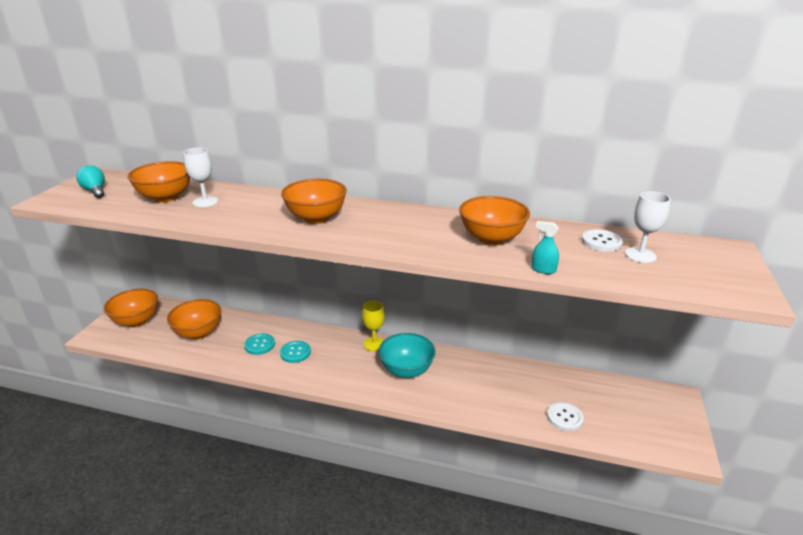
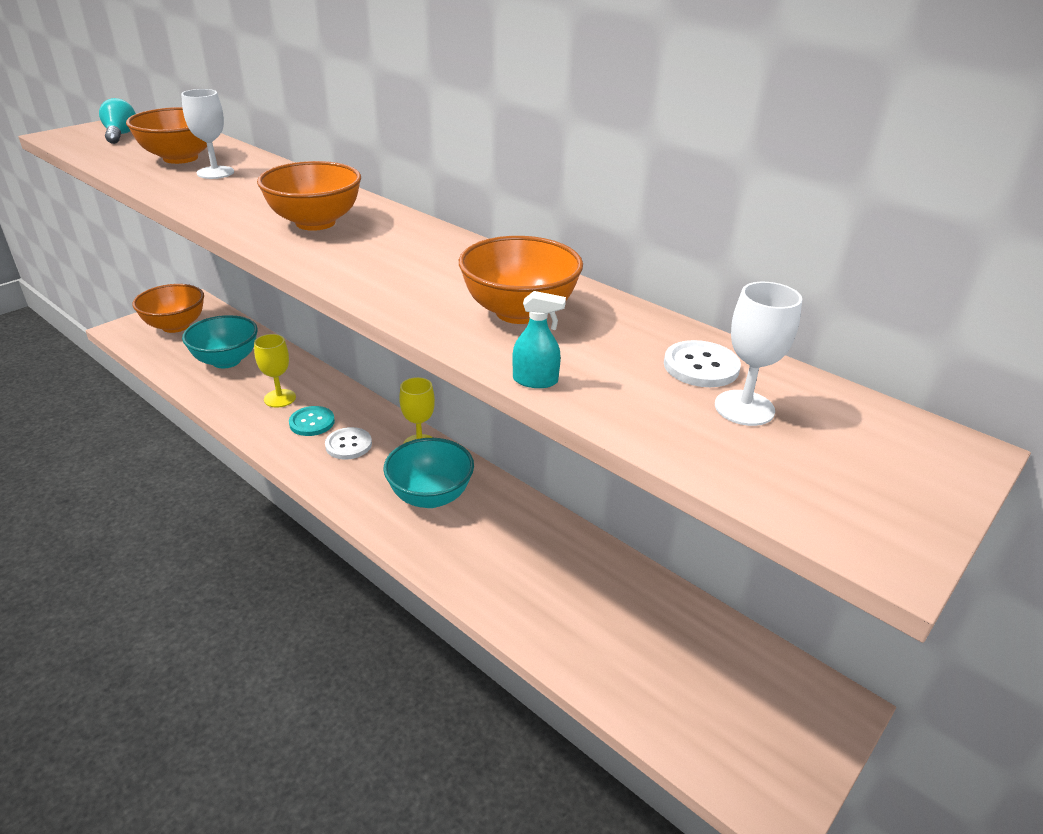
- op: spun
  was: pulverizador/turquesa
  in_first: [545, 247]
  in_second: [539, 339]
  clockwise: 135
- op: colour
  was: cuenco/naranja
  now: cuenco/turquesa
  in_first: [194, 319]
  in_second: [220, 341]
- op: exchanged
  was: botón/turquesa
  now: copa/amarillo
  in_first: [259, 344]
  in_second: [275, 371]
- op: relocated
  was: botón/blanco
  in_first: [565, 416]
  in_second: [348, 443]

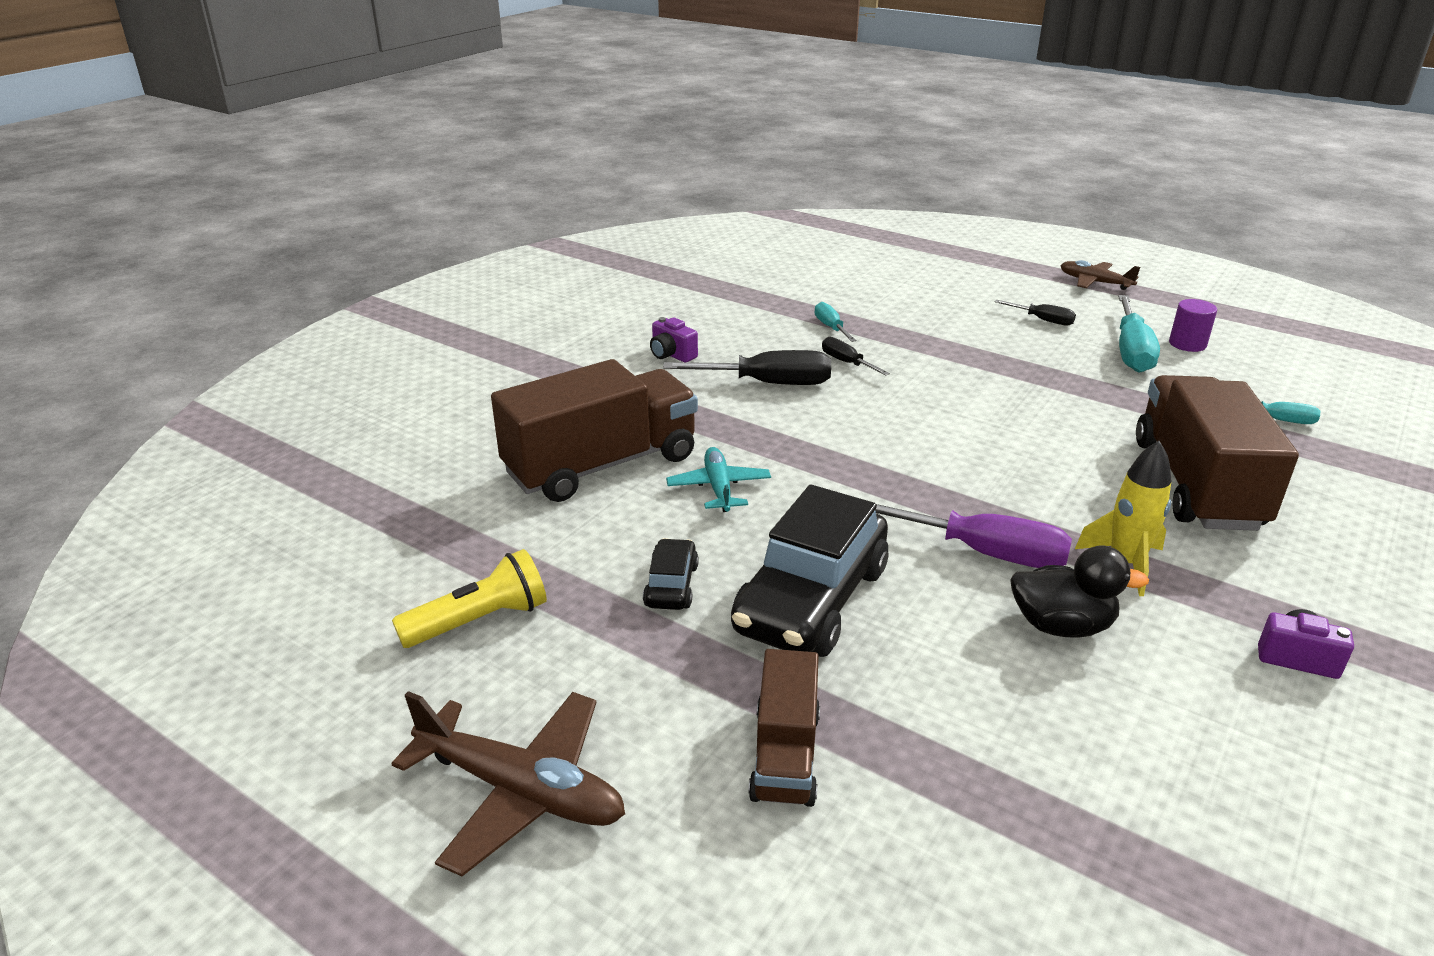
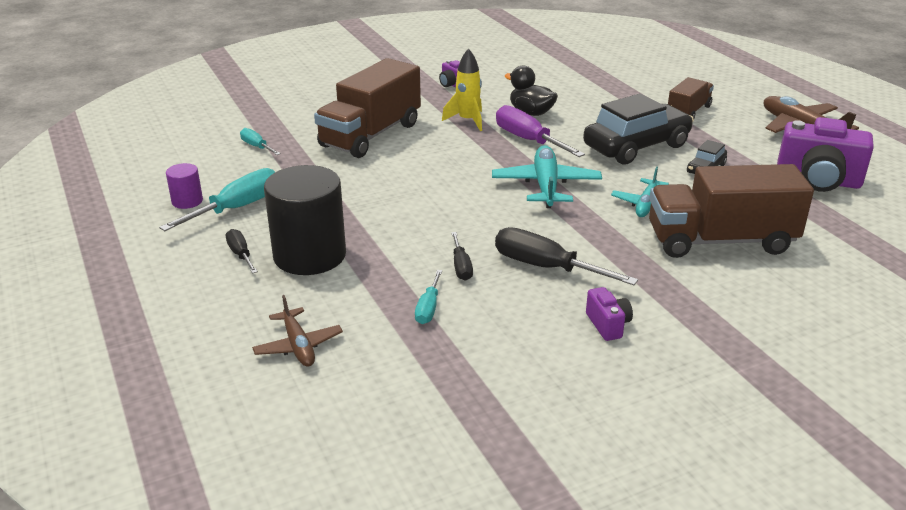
- op: relocated
  was: avión/marrón
  in_first: [1100, 275]
  in_second: [297, 331]
- op: exchanged
  was: lámpara de mano/amarillo
  now: cámara/morado
  in_first: [469, 598]
  in_second: [825, 154]
- op: appeared
  now: avión/turquesa
  in_second: [547, 176]
- op: appeared
  now: cilindro/negro
  in_second: [305, 220]

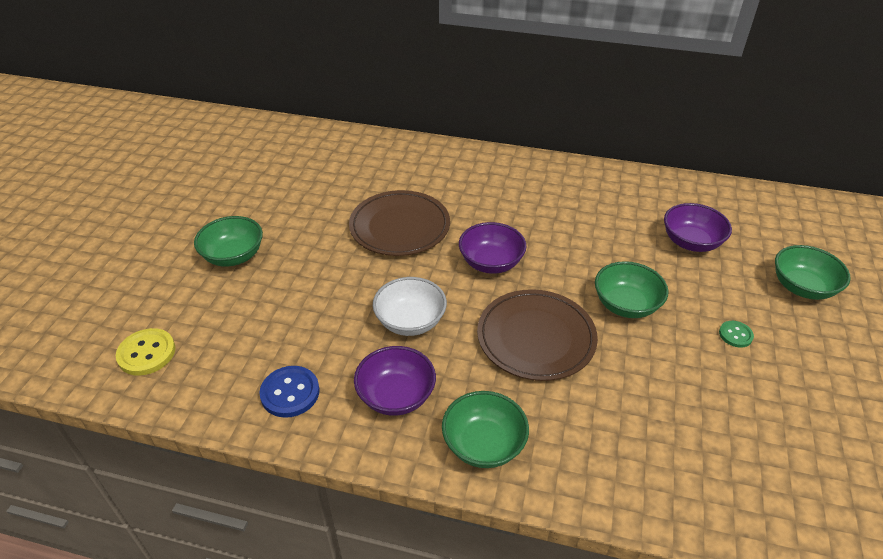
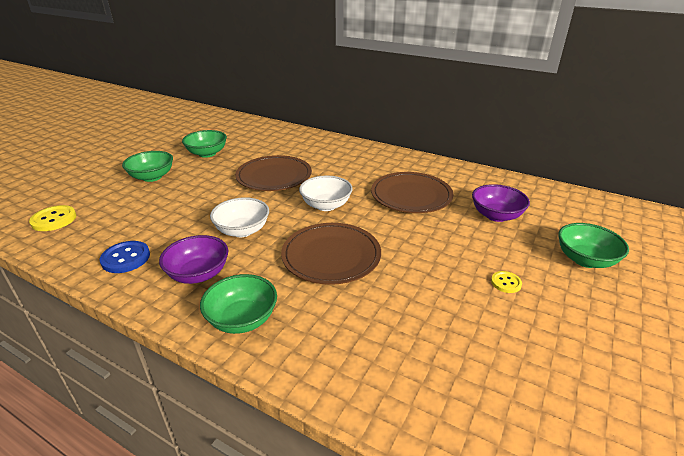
- op: colour
  was: cuenco/morado
  now: cuenco/blanco
  in_first: [493, 248]
  in_second: [326, 193]
- op: relocated
  was: cuenco/verde
  in_first: [632, 289]
  in_second: [204, 144]
- op: colour
  was: botón/verde
  now: botón/amarillo
  in_first: [736, 334]
  in_second: [506, 282]
- op: appeared
  now: plato/marrón
  in_second: [412, 192]

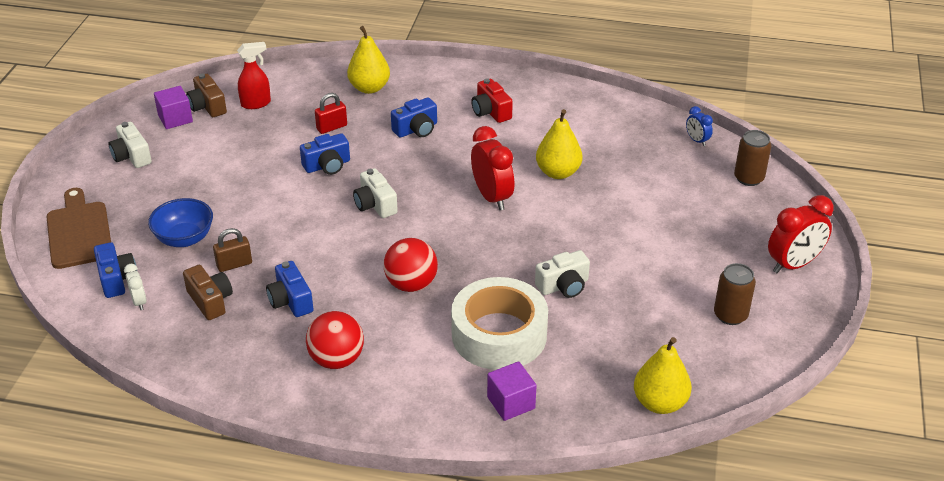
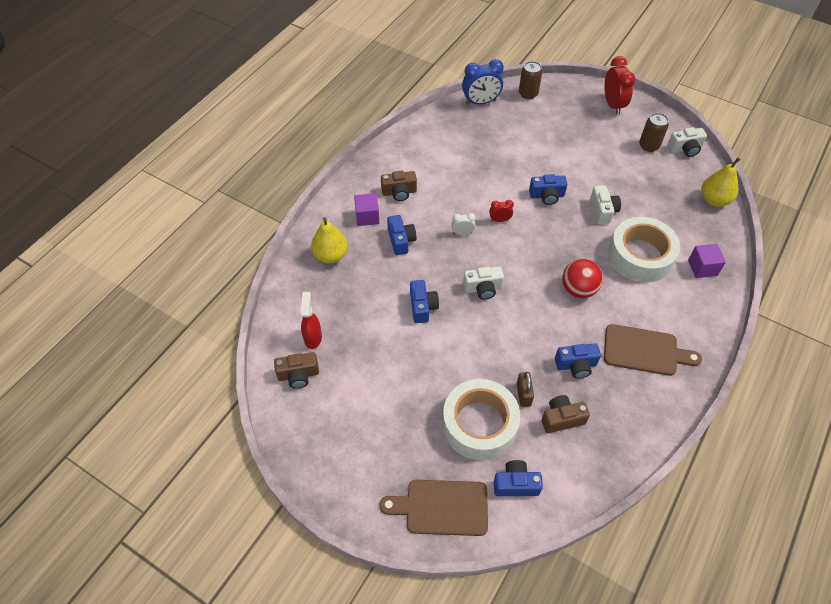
- op: colour
  was: cámara/rojo
  now: cámara/marrón
  in_first: [492, 100]
  in_second: [399, 186]
- op: relocated
  was: cubo/morado
  in_first: [173, 107]
  in_second: [366, 209]
- op: missing
  was: candado/rojo
  in_first: [331, 113]
- op: size
  was: despertador/azul
  in_first: [699, 126]
  in_second: [483, 82]
  ratio: 1.95
- op: missing
  was: pera/amarillo
  in_first: [559, 144]
- op: relocated
  was: cámara/blanco
  in_first: [130, 145]
  in_second: [687, 142]
- op: size
  was: despertador/rojo
  in_first: [493, 168]
  in_second: [501, 211]
  ratio: 0.51
- op: exchanged
  was: cuenco/azul
  now: cinta adhesiva/blanco
  in_first: [180, 222]
  in_second: [481, 419]
- op: relocated
  was: despertador/blanco
  in_first: [135, 287]
  in_second: [463, 224]
- op: exchanged
  was: pelota/rojo
  now: tabla de cortar/marrón
  in_first: [335, 340]
  in_second: [653, 350]
- op: appeared
  now: cámara/azul
  in_second: [548, 189]

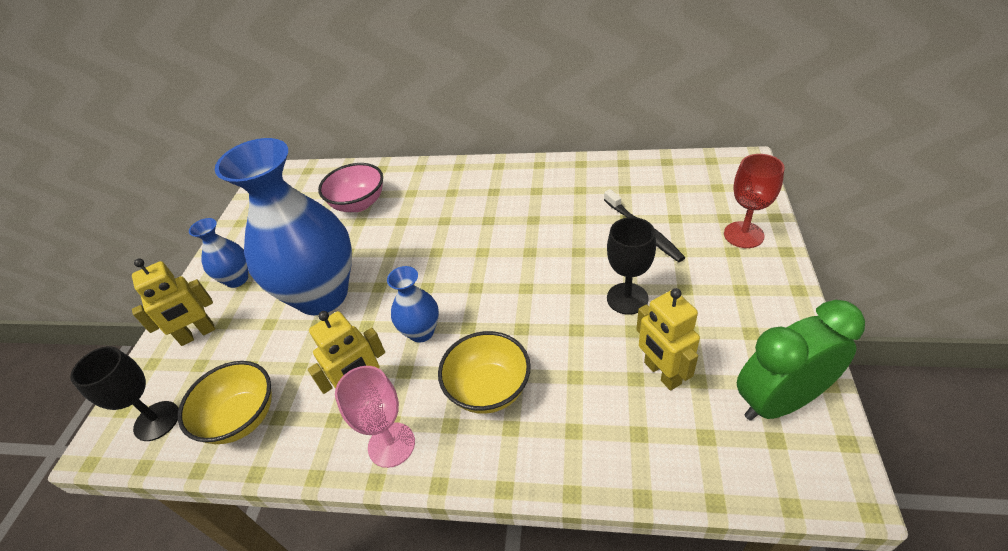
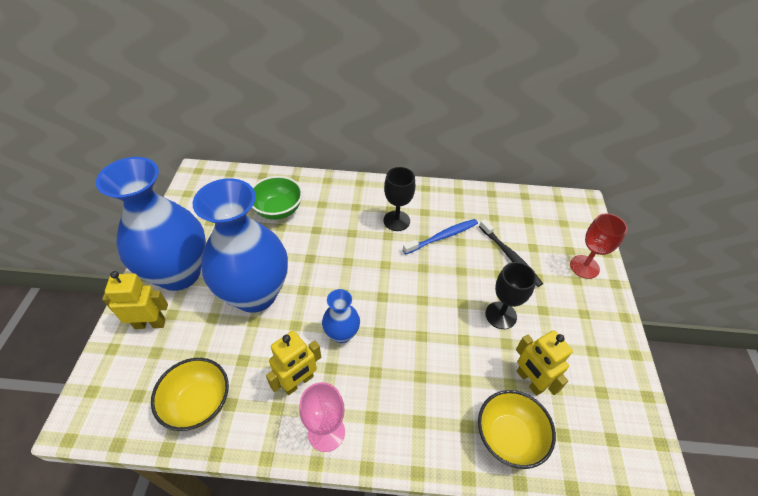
- op: colour
  was: cuenco/rosa
  now: cuenco/verde
  in_first: [350, 187]
  in_second: [277, 198]
- op: size
  was: florero/azul
  in_first: [218, 253]
  in_second: [151, 224]
  ratio: 2.22
- op: spun
  was: robot/amarillo
  in_first: [173, 302]
  in_second: [135, 300]
  clockwise: -150
- op: missing
  was: despertador/verde
  in_first: [801, 360]
- op: relocated
  was: cuenco/amarillo
  in_first: [484, 372]
  in_second: [517, 429]
- op: relocated
  was: copa/negro
  in_first: [124, 393]
  in_second: [399, 199]
- op: appeared
  now: cepillo de dientes/azul
  in_second: [440, 236]

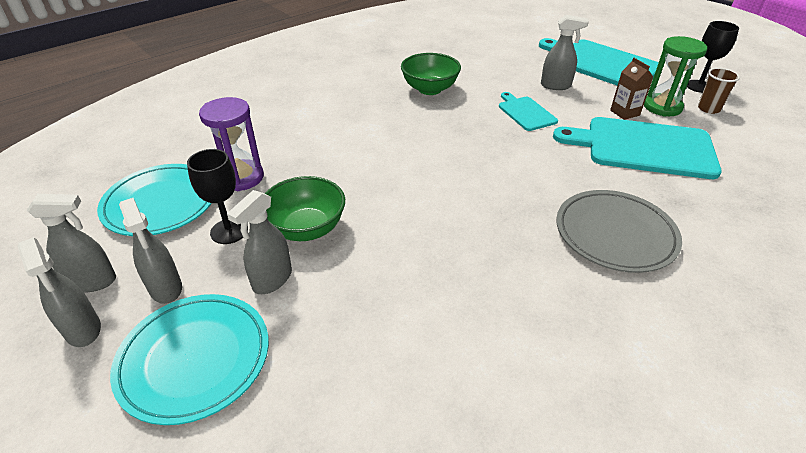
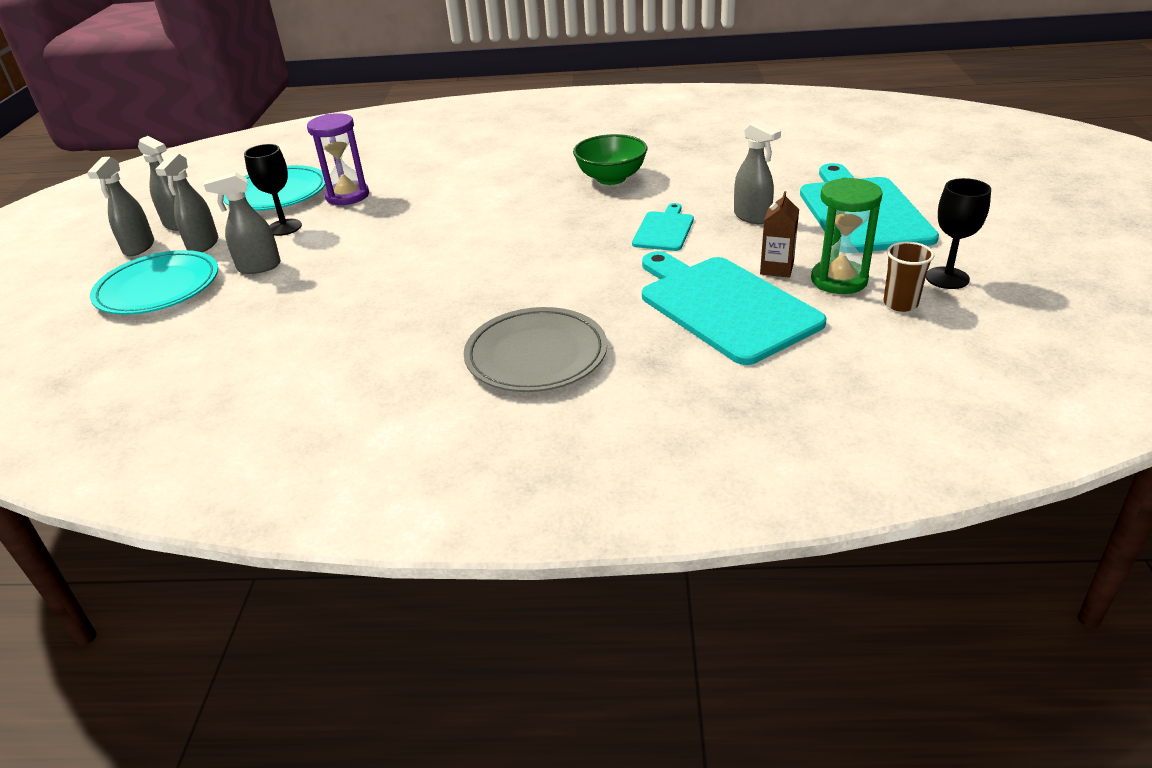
- op: missing
  was: cuenco/verde
  in_first: [305, 208]

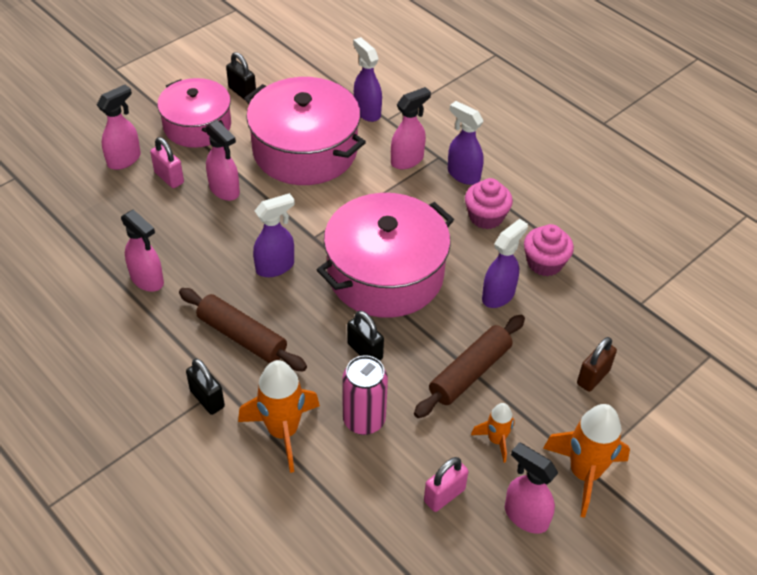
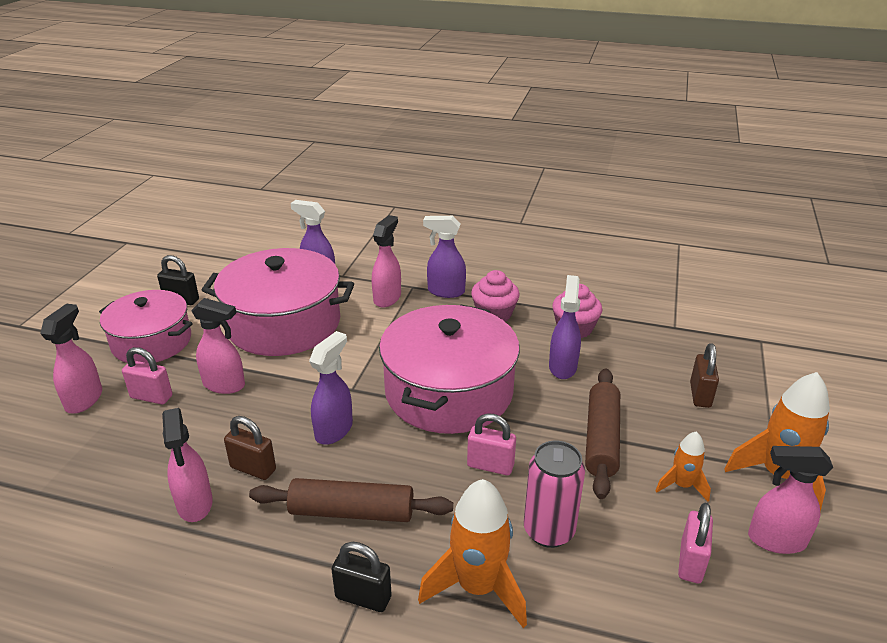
- op: spun
  was: pulverizador/rosa
  in_first: [142, 250]
  in_second: [187, 465]
  clockwise: 60
- op: colour
  was: candado/negro
  now: candado/rosa
  in_first: [365, 336]
  in_second: [491, 444]
- op: appeared
  now: candado/marrón
  in_second: [250, 448]

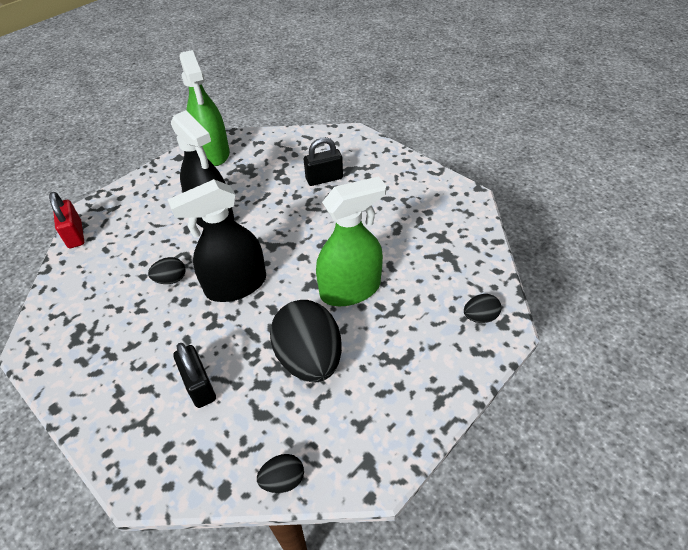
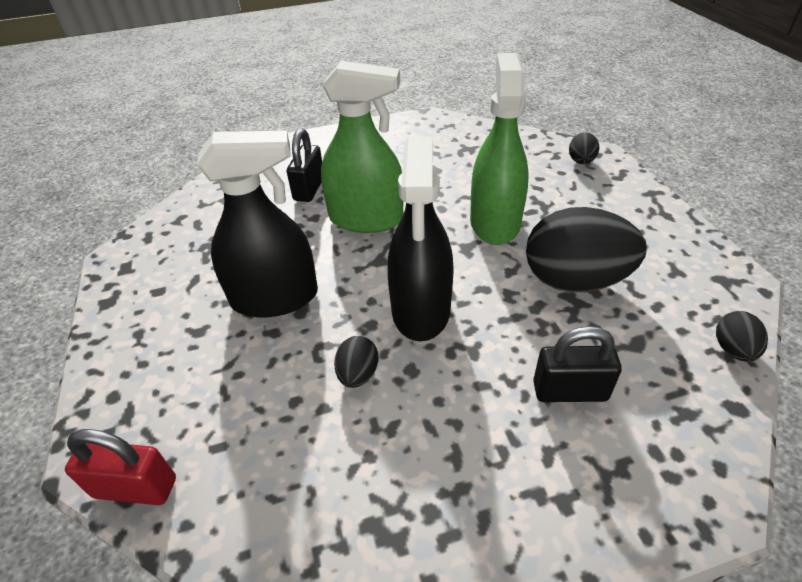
- op: relocated
  was: pulverizador/verde
  in_first: [204, 108]
  in_second: [362, 147]

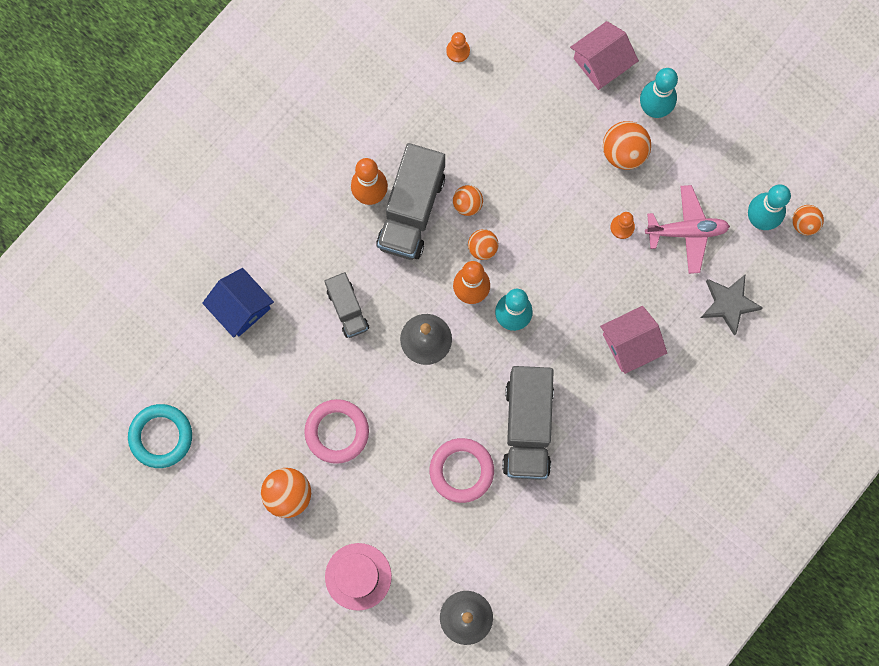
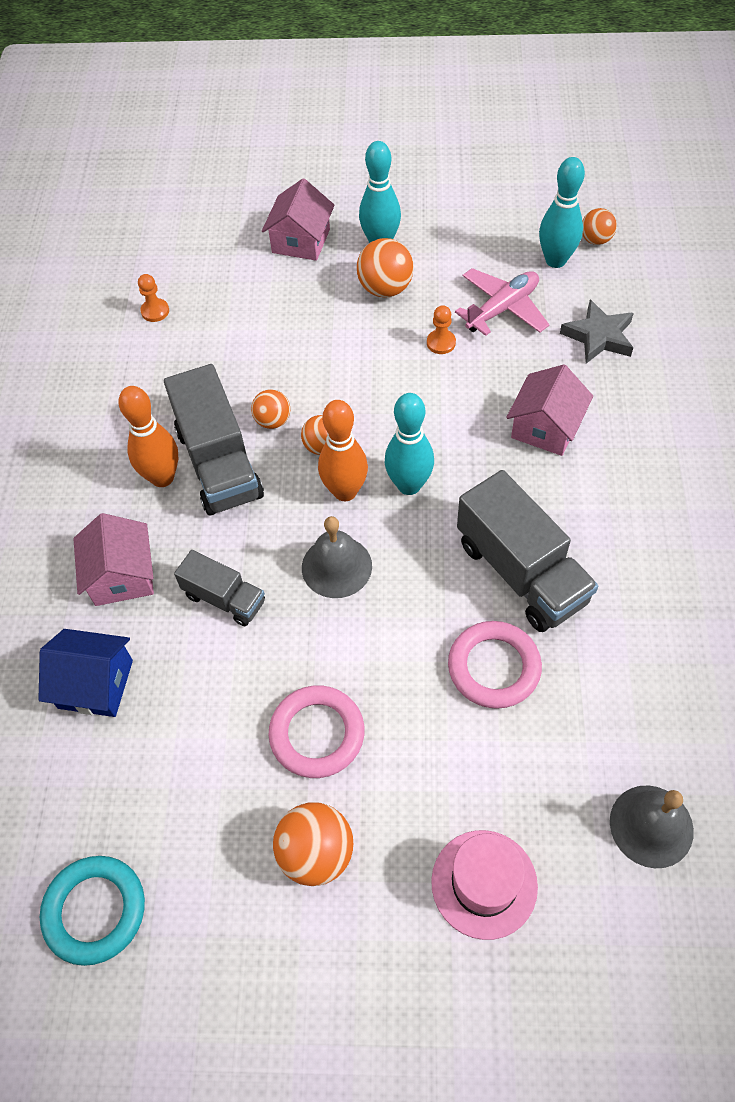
- op: appeared
  now: casa/rosa
  in_second: [113, 559]

